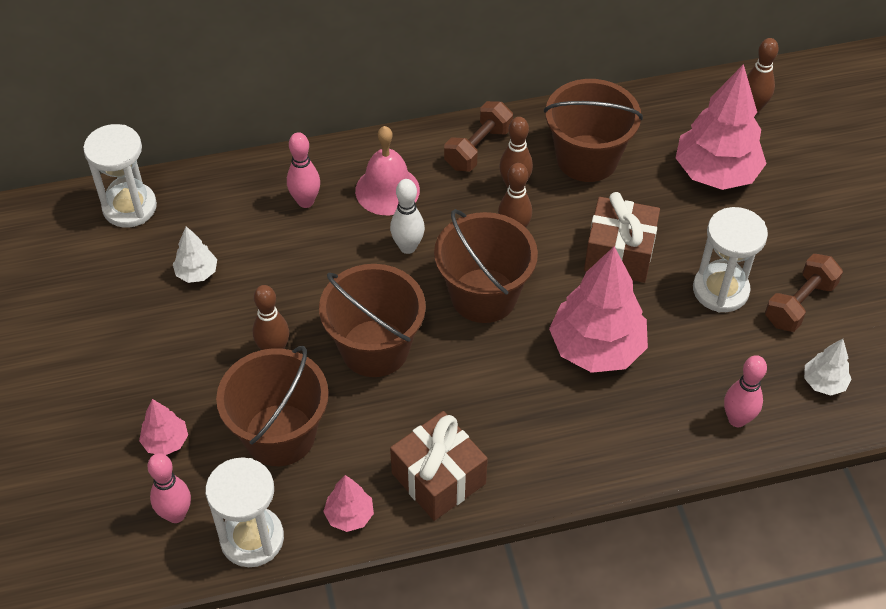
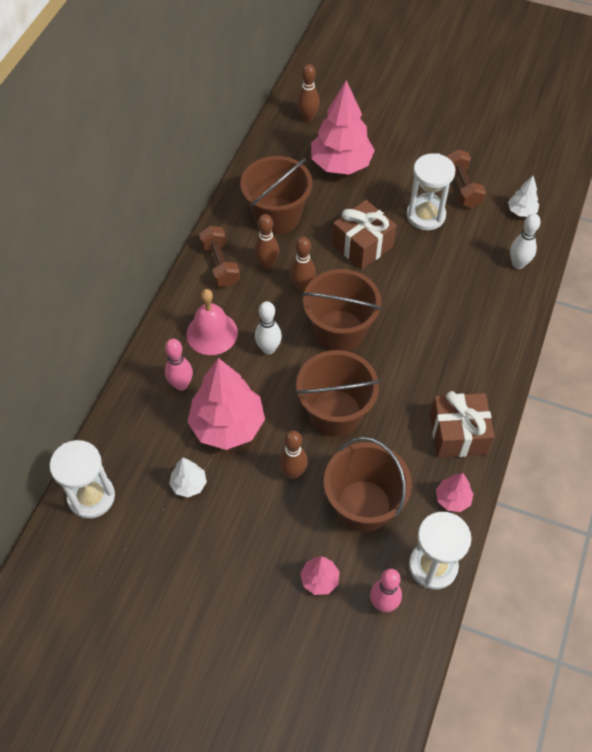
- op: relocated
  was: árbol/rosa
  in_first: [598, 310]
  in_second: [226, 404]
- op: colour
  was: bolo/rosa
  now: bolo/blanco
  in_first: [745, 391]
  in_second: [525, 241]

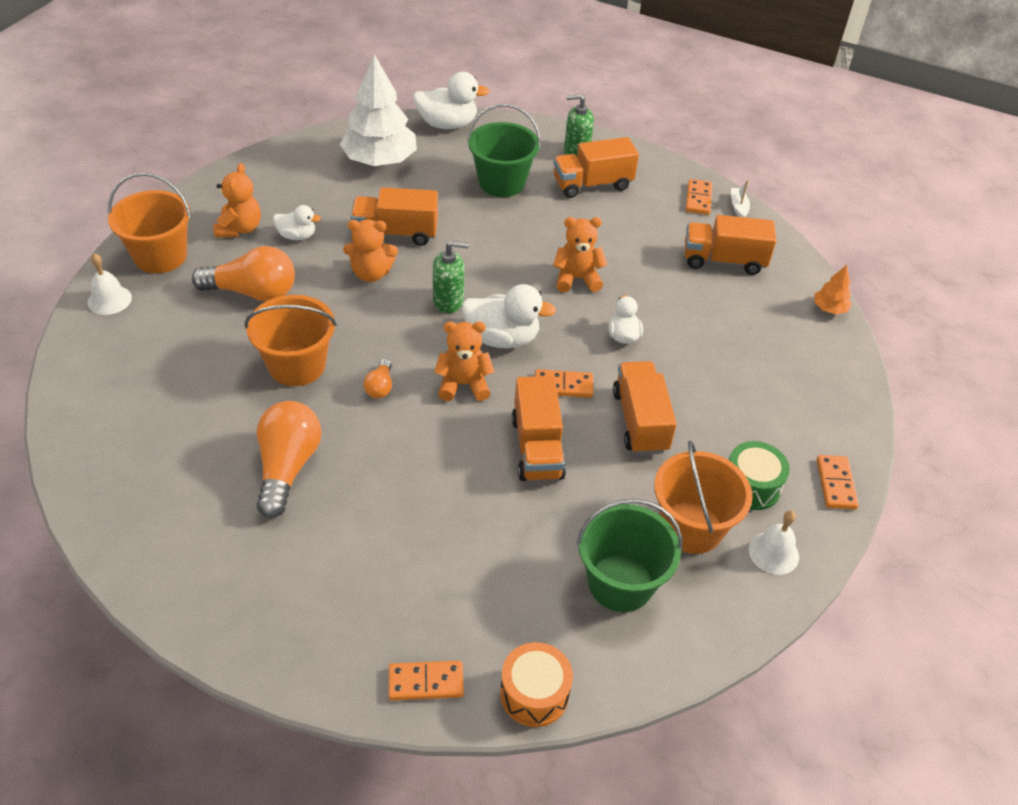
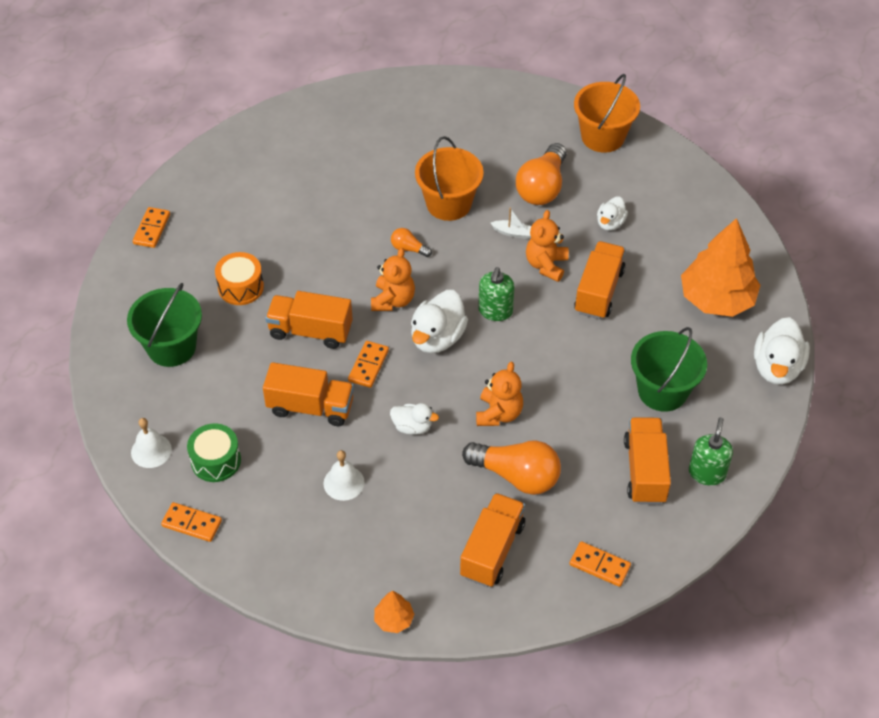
- op: colour
  was: árbol/blanco
  now: árbol/naranja
  in_first: [378, 110]
  in_second: [721, 267]
- op: missing
  was: osito/naranja
  in_first: [237, 200]
- op: relocated
  was: barco/blanco
  in_first: [740, 198]
  in_second: [511, 223]
- op: relocated
  was: campana/blanco
  in_first: [110, 284]
  in_second: [344, 475]
- op: relocated
  was: bombilla/naranja
  in_first: [289, 459]
  in_second: [511, 467]
- op: missing
  was: balde/naranja
  in_first: [703, 497]
- op: relocated
  was: tambor/naranja
  in_first: [536, 684]
  in_second: [239, 278]

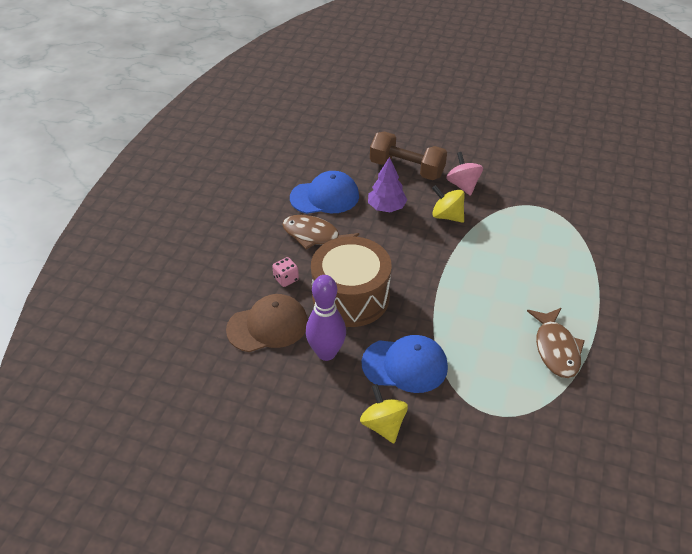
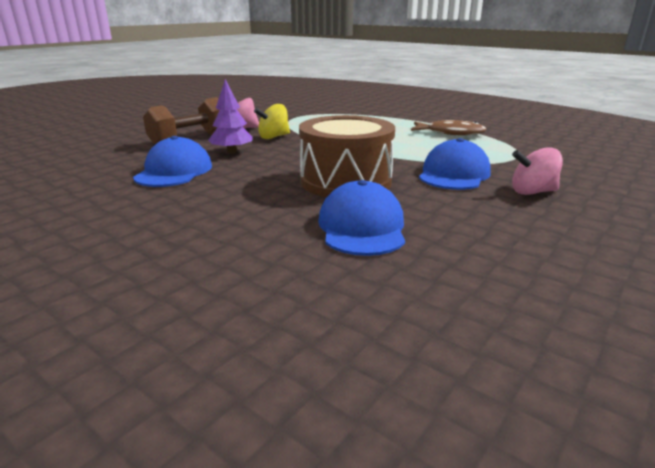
- op: missing
  was: pez/marrón
  in_first: [320, 232]
- op: missing
  was: dado/rosa
  in_first: [285, 272]
- op: missing
  was: bolo/morado
  in_first: [326, 318]
- op: colour
  was: gorra/marrón
  now: gorra/azul
  in_first: [267, 323]
  in_second: [361, 218]
- op: colour
  was: peonza/amarillo
  now: peonza/rosa
  in_first: [384, 413]
  in_second: [537, 171]

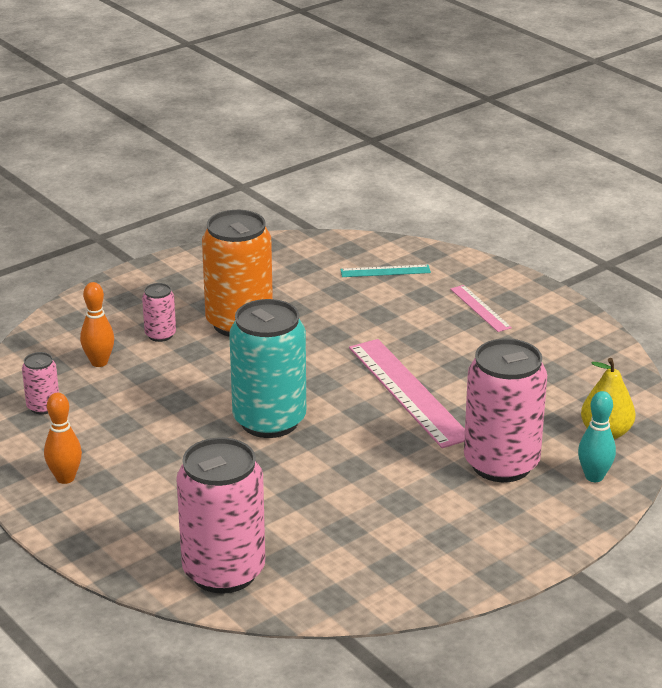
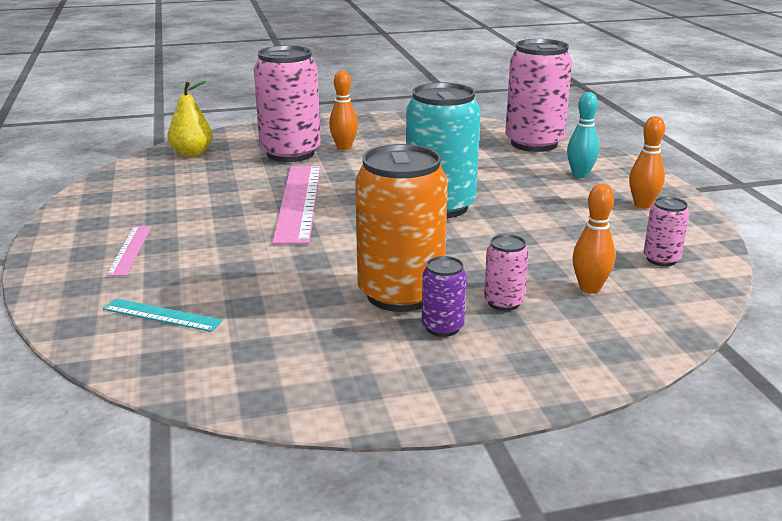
- op: relocated
  was: bolo/turquesa
  in_first: [597, 436]
  in_second: [583, 135]
- op: appeared
  now: bolo/naranja
  in_second: [343, 110]
- op: appeared
  now: lata/morado
  in_second: [444, 296]

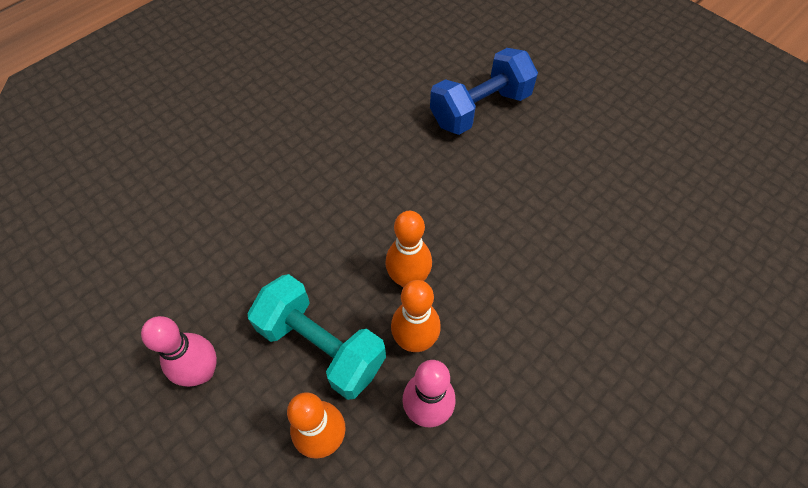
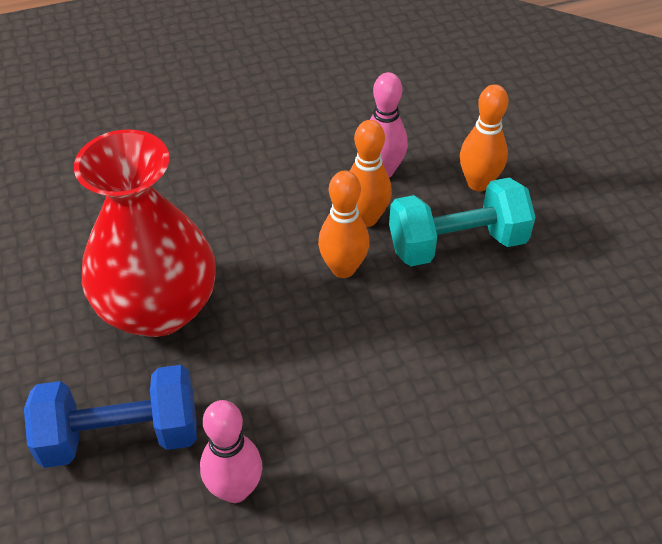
- op: spun
  was: mancuerna/turquesa
  in_first: [317, 337]
  in_second: [462, 222]
  clockwise: -75
- op: relocated
  was: bolo/rosa
  in_first: [179, 351]
  in_second: [231, 451]
- op: appeared
  now: florero/rojo
  in_second: [145, 233]

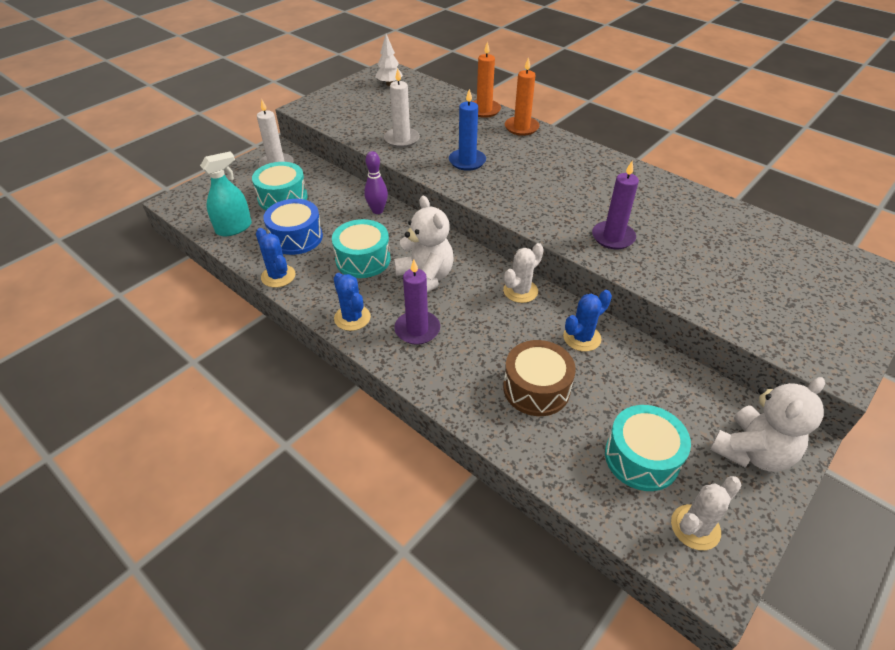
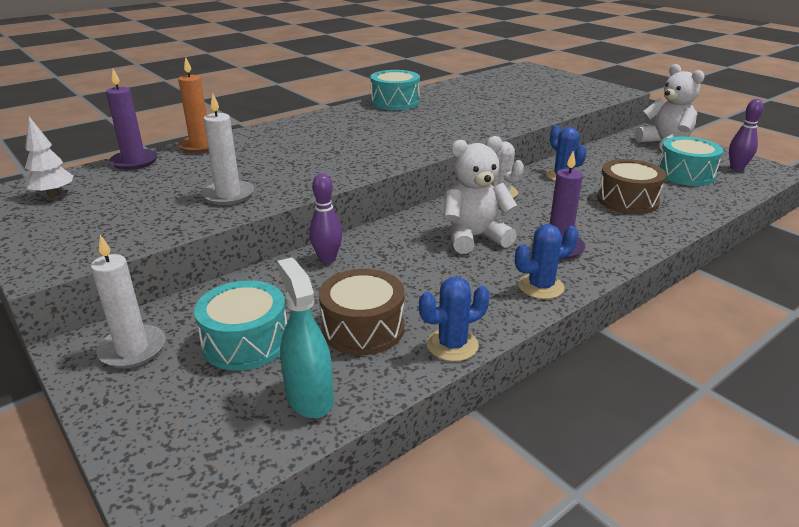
- op: missing
  was: vela/naranja
  in_first: [522, 96]
- op: missing
  was: vela/azul
  in_first: [467, 130]
- op: relocated
  was: vela/morado
  in_first: [615, 205]
  in_second: [132, 119]
- op: colour
  was: tambor/azul
  now: tambor/marrón
  in_first: [293, 227]
  in_second: [361, 312]
- op: relocated
  was: tambor/turquesa
  in_first: [361, 248]
  in_second: [395, 90]
- op: exchanged
  was: cactus/blanco
  now: bolo/morado
  in_first: [706, 513]
  in_second: [746, 135]

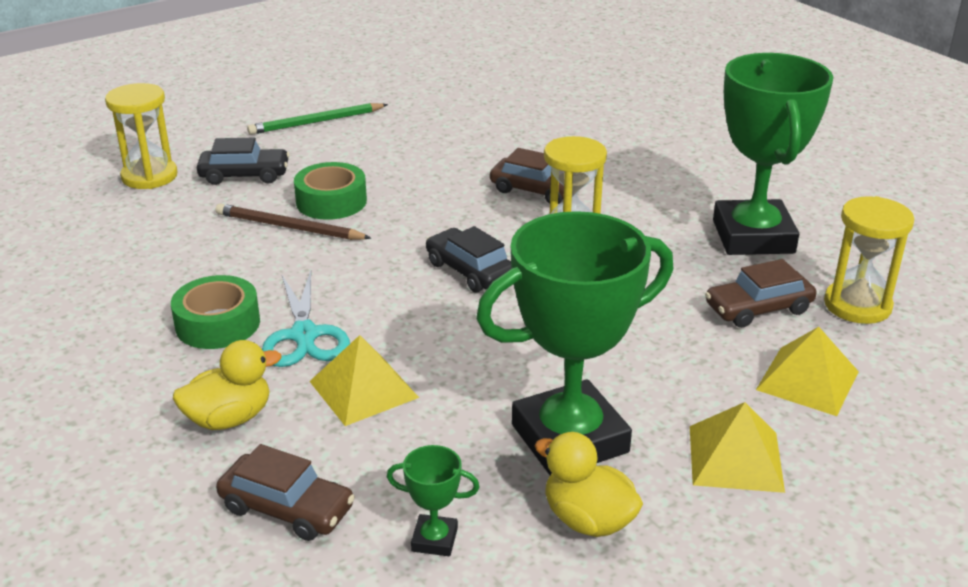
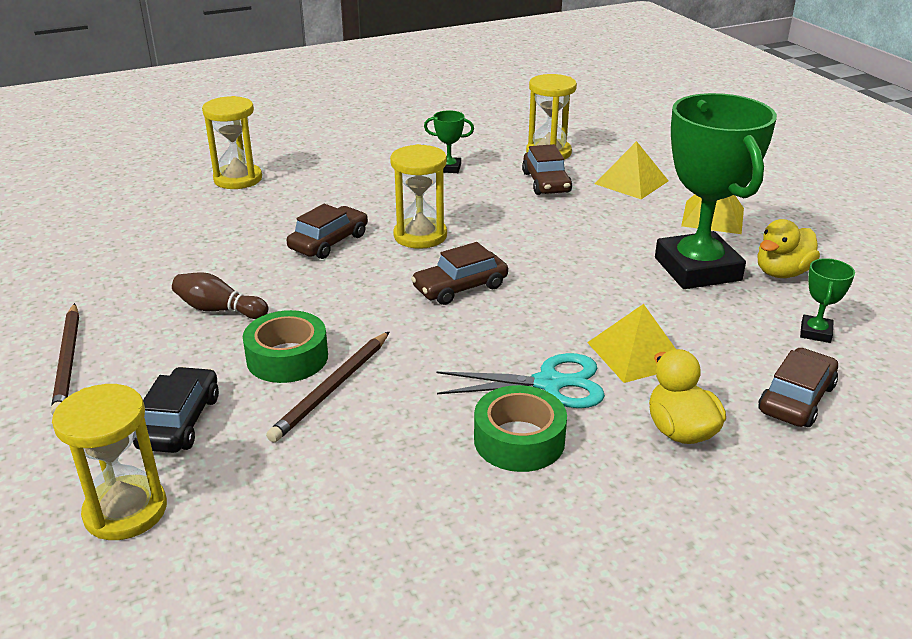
- op: size
  was: trofeo/verde
  in_first: [773, 154]
  in_second: [449, 141]
  ratio: 0.4
- op: colour
  was: lápiz/verde
  now: lápiz/marrón
  in_first: [317, 119]
  in_second: [65, 359]
- op: colour
  was: coche/negro
  now: coche/marrón
  in_first: [468, 259]
  in_second: [459, 273]
- op: appeared
  now: reloj de arena/amarillo
  in_second: [232, 142]
- op: appeared
  now: bolo/marrón
  in_second: [220, 295]

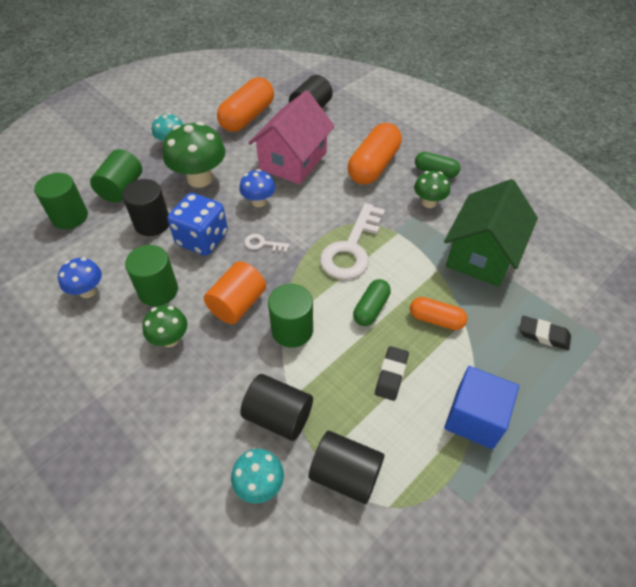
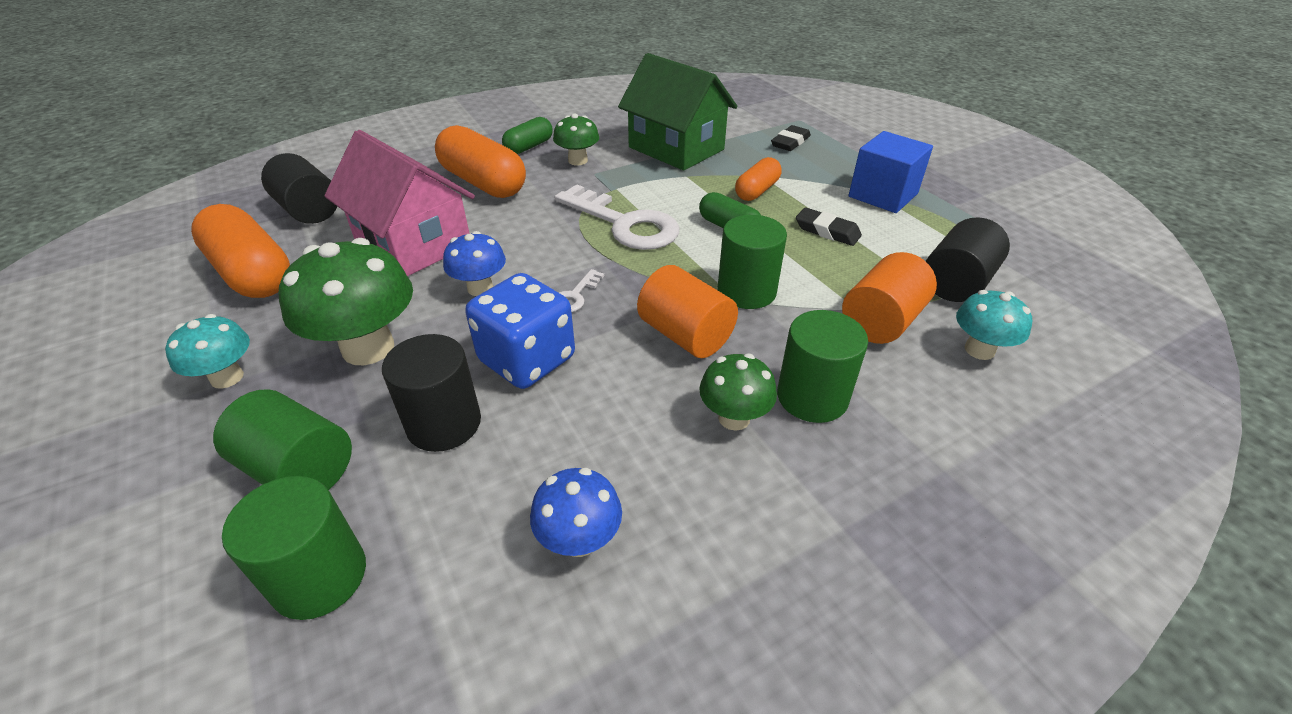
- op: relocated
  was: cilindro/verde
  in_first: [151, 275]
  in_second: [822, 366]
- op: colour
  was: cilindro/negro
  now: cilindro/naranja
  in_first: [276, 407]
  in_second: [889, 298]

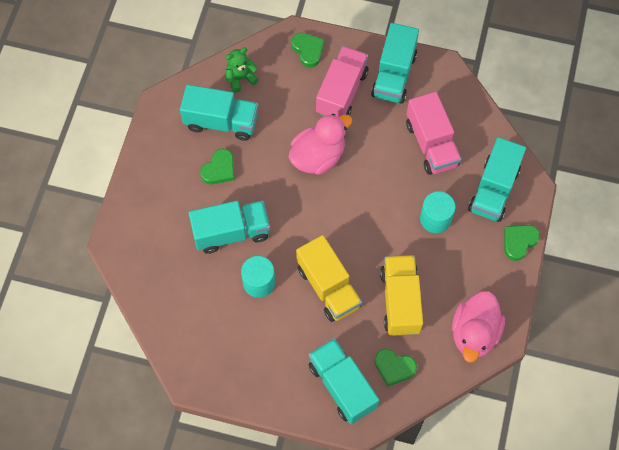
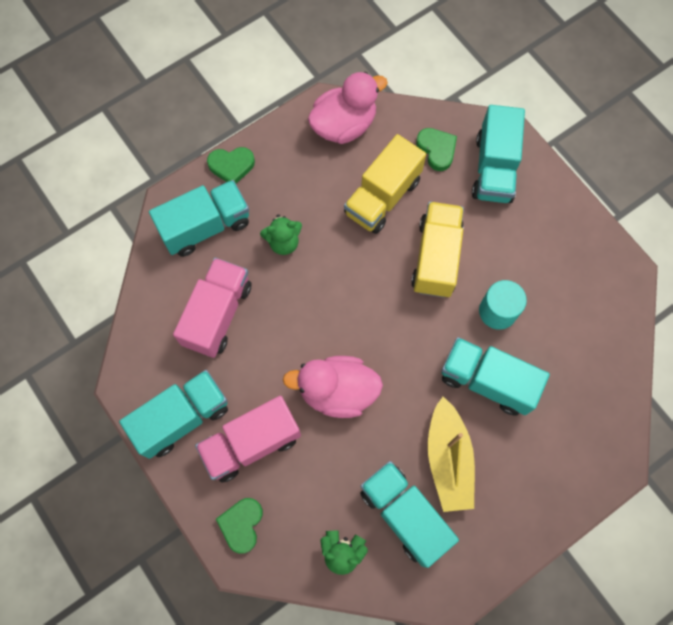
- op: exchanged
  was: corazón/verde
  now: barco/amarillo
  in_first: [217, 166]
  in_second: [451, 454]
- op: exchanged
  was: cilindro/turquesa
  now: osito/verde
  in_first: [437, 212]
  in_second: [281, 234]

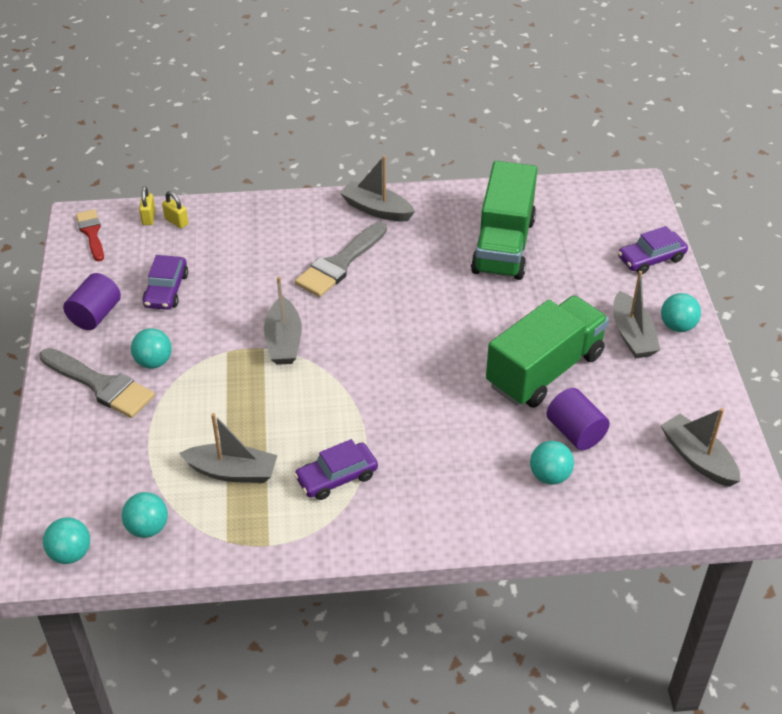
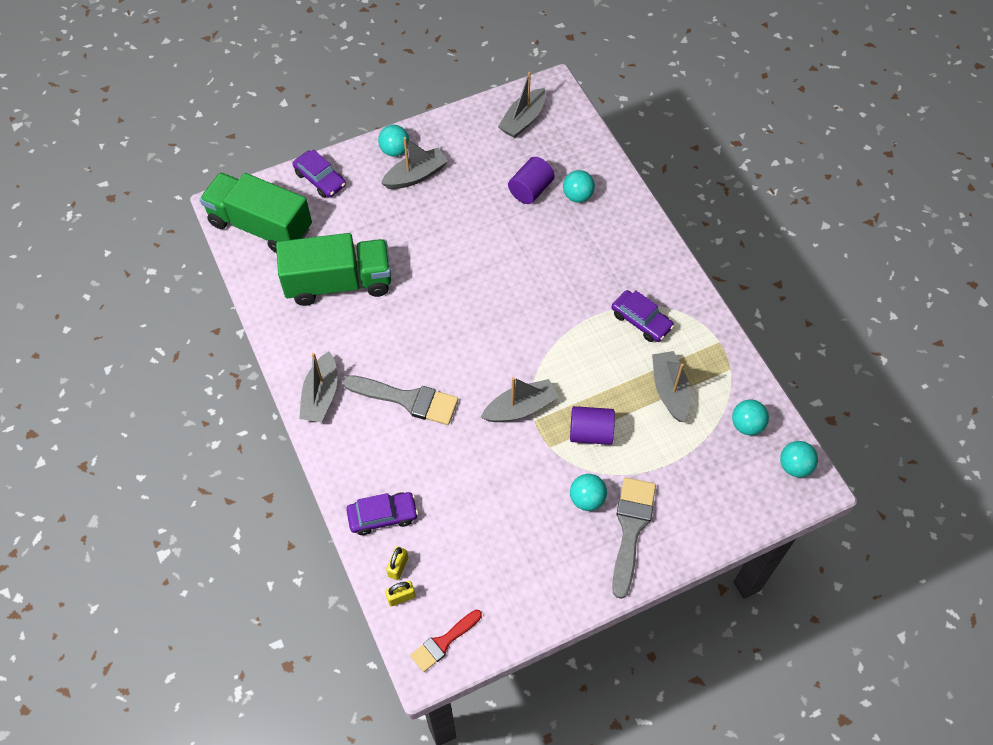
- op: relocated
  was: coche/morado
  in_first: [165, 282]
  in_second: [382, 513]
- op: relocated
  was: cilindro/morado
  in_first: [92, 301]
  in_second: [592, 425]
- op: relocated
  was: camión/verde
  in_first: [547, 352]
  in_second: [256, 212]

